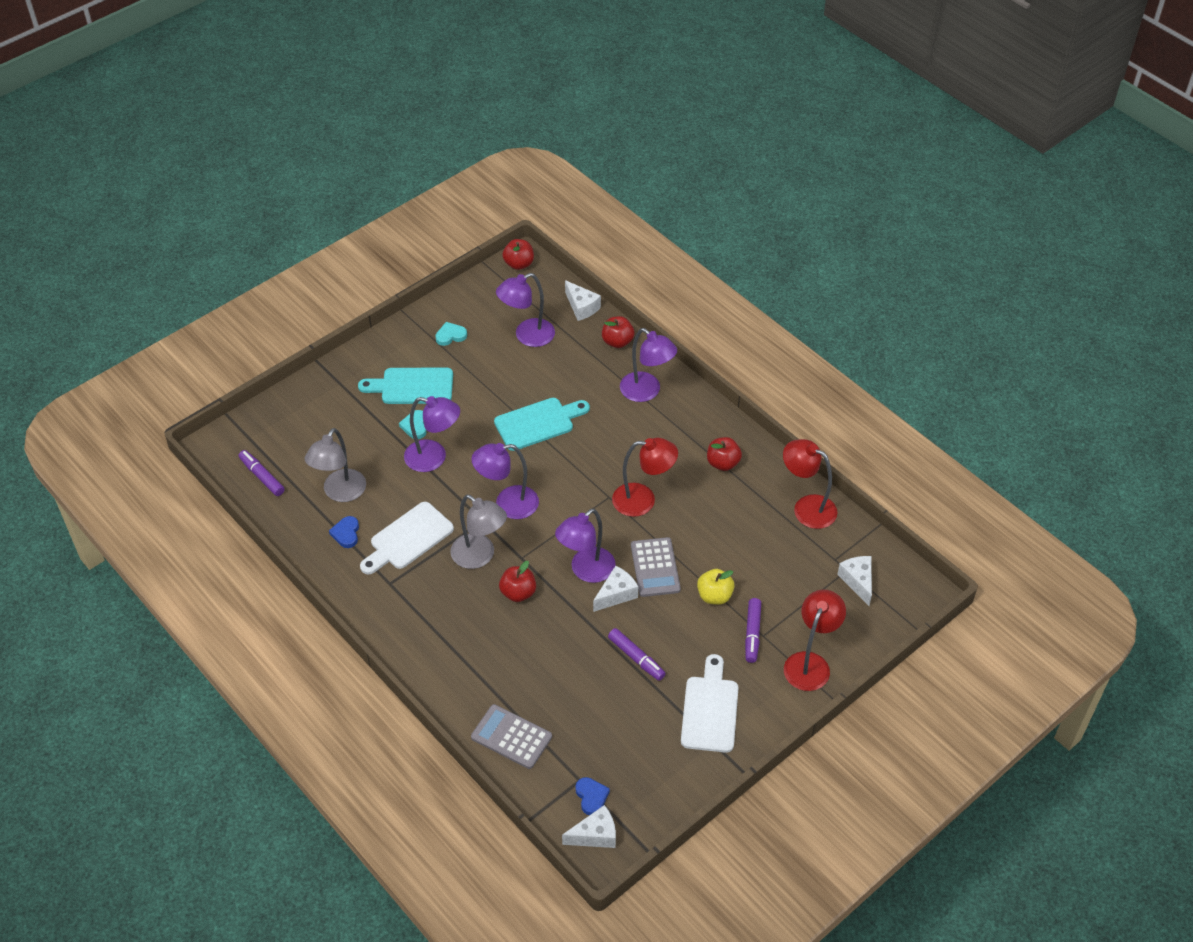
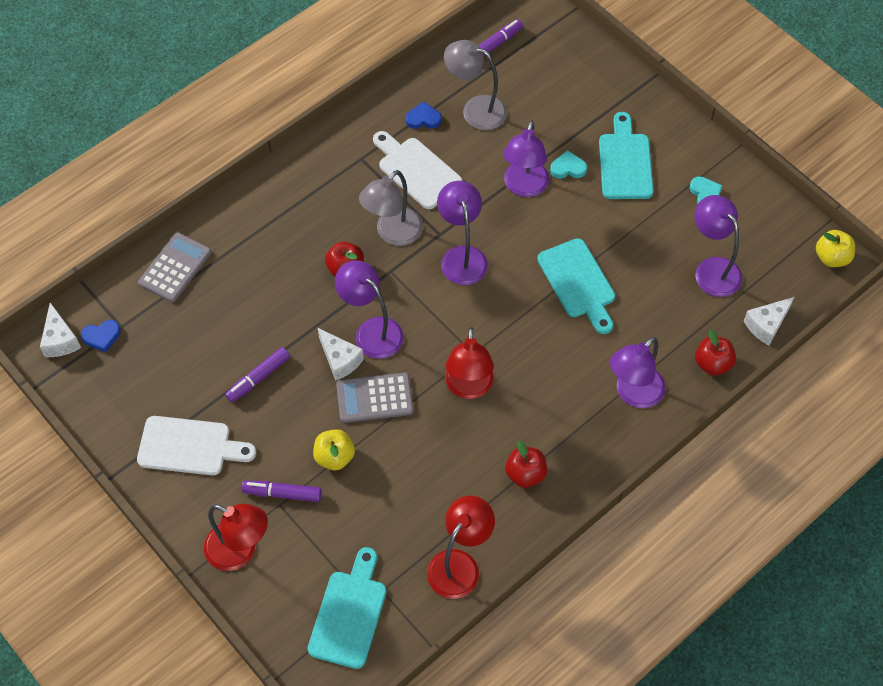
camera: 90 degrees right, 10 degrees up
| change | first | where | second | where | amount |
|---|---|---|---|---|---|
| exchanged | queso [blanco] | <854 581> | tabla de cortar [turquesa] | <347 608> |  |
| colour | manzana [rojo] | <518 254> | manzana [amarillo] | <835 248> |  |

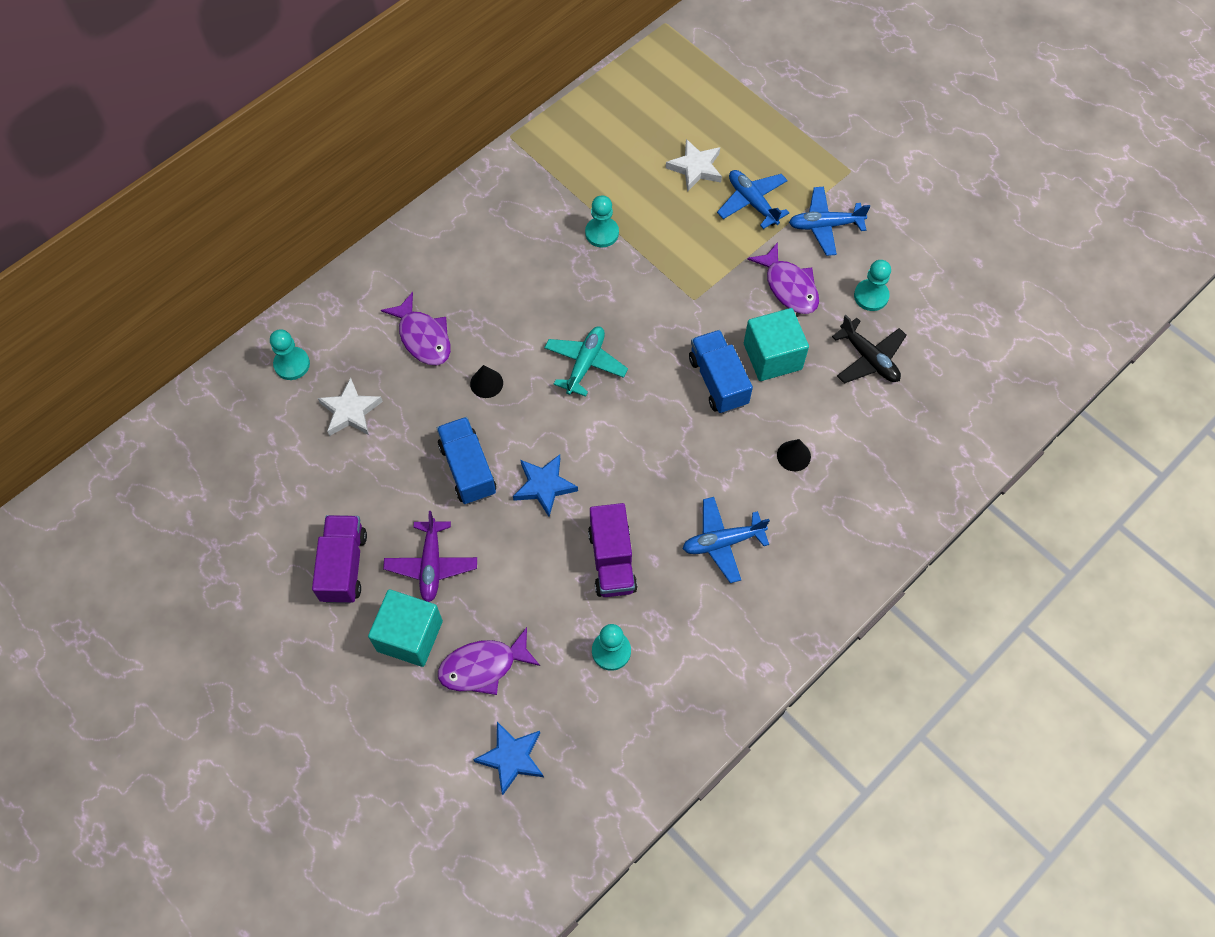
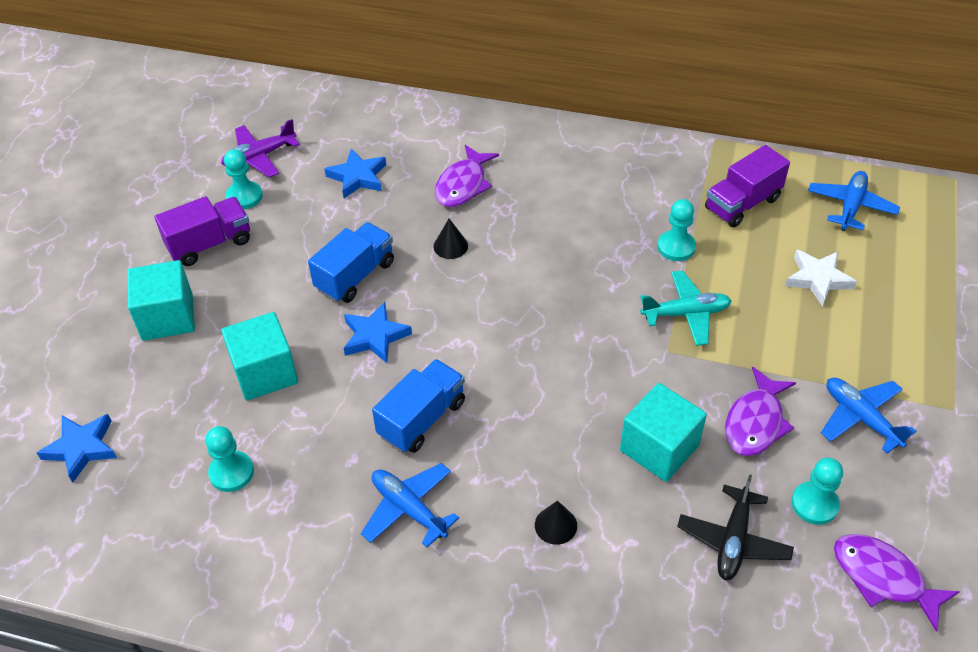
camera: 60 degrees right, 15 degrees down
| change | first | where | second | where | amount |
|---|---|---|---|---|---|
| relocated | avión [morado] | <430 556> |  | <260 148> |  |
| appeared |  |  | cubo [turquesa] | <259 356> |  |
| relocated | peón [turquesa] | <290 354> |  | <243 179> |  |
| colour | estrella [blanco] | <350 406> | estrella [azul] | <355 173> |  |
| relocated | camión [azul] | <721 372> |  | <418 406> |  |
| relocated | avión [turquesa] | <586 361> |  | <686 308> |  |
| relocated | camión [morado] | <612 550> |  | <747 186> |  |
| relocated | avión [azul] | <753 199> |  | <854 201> |  |
| relocated | pez [morado] | <489 661> |  | <897 583> |  |

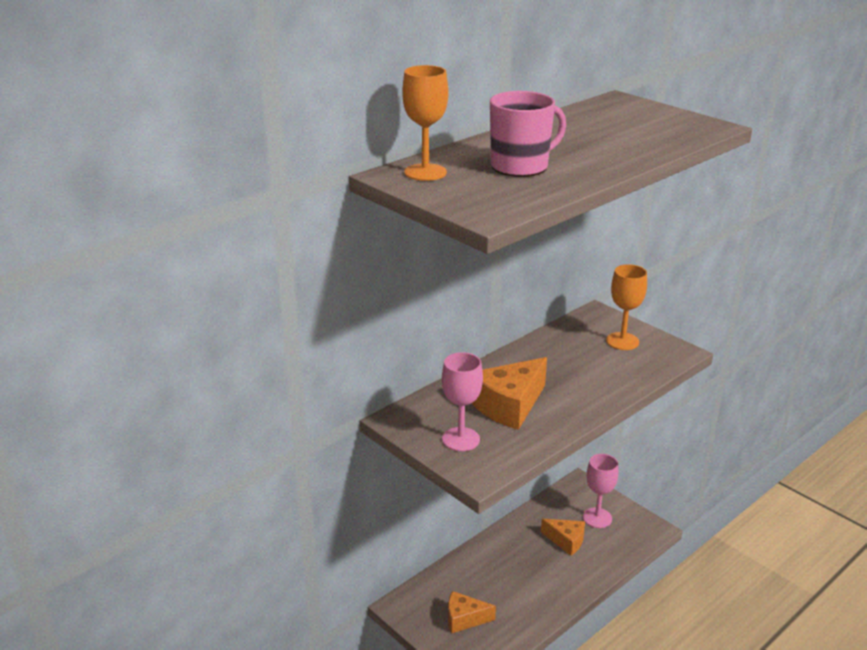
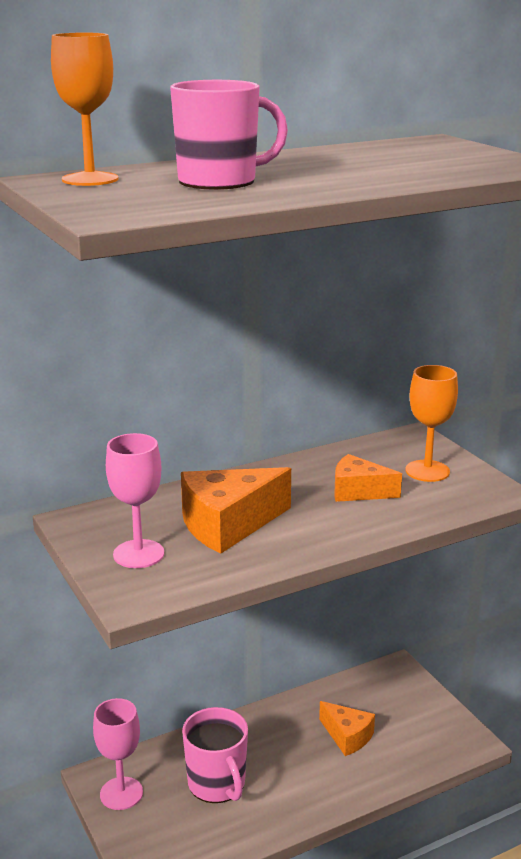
camera: 15 degrees right, 5 degrees down
| change | first | where | second | where | amount |
|---|---|---|---|---|---|
| relocated | copa [rosa] | <601 491> |  | <118 754> |  |
| appeared |  |  | taza [rosa] | <215 755> |  |
| relocated | queso [naranja] | <472 612> |  | <368 478> |  |

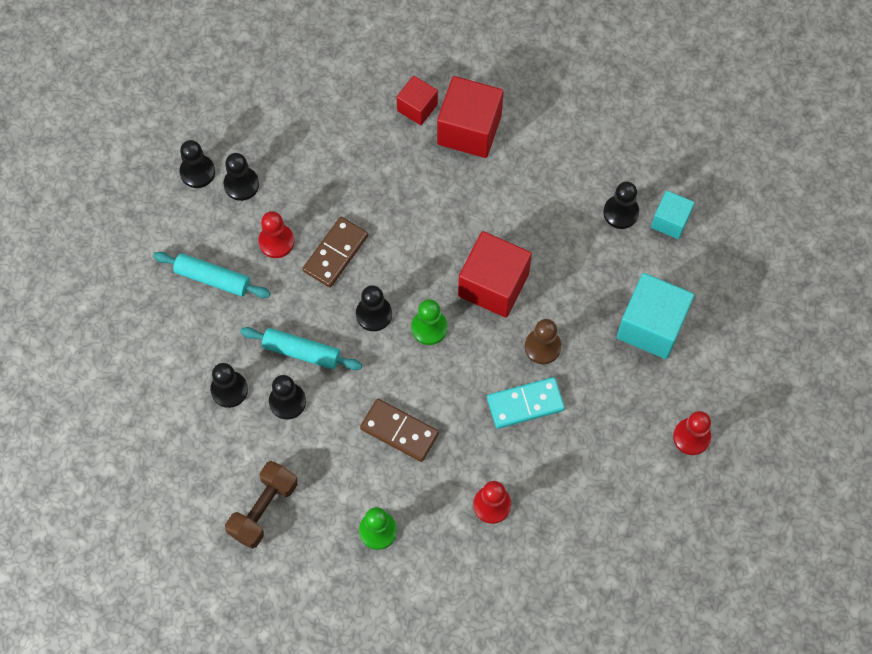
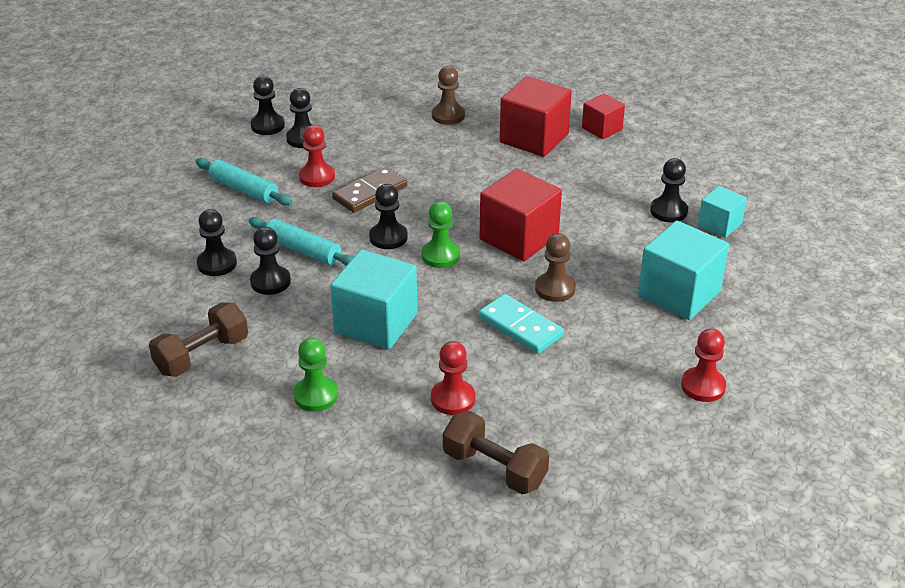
camera: 15 degrees right, 30 degrees down
| change | first | where | second | where | amount |
|---|---|---|---|---|---|
| exchanged | ficha de dominó [marrón] | <399 430> | cubo [turquesa] | <373 300> |  |
| appeared |  |  | peón [marrón] | <448 95> |  |
| appeared |  |  | mancuerna [marrón] | <496 452> |  |
| spun | ficha de dominó [turquesa] | <526 403> |  | <521 324> | 45 degrees clockwise |
| relocated | cubo [rojo] | <417 100> |  | <603 116> |  |

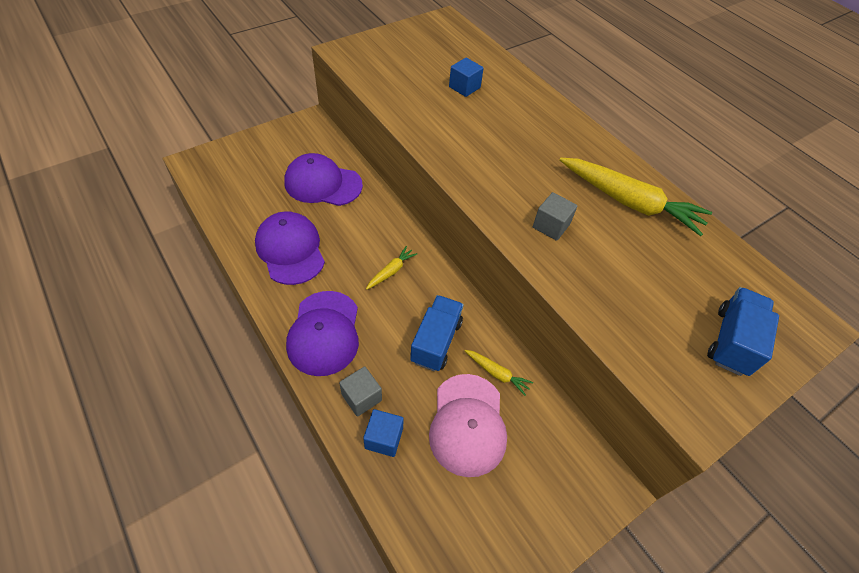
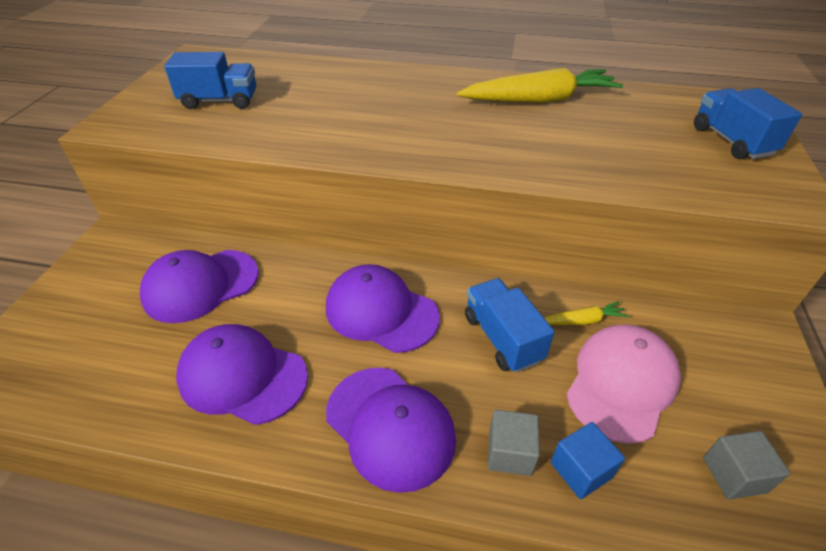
camera: 40 degrees left, 10 degrees down
| change | first | where | second | where | amount |
|---|---|---|---|---|---|
| appeared |  |  | camión [azul] | <210 80> |  |
| exchanged | zanahoria [amarillo] | <391 268> | gorra [morado] | <383 308> |  |
| spun | gorra [rosa] | <468 425> |  | <623 384> | 105 degrees counterclockwise |
| relocated | cubo [gris] | <555 216> |  | <747 465> |  |
| missing | cubo [azul] | <466 77> |  |  |  |

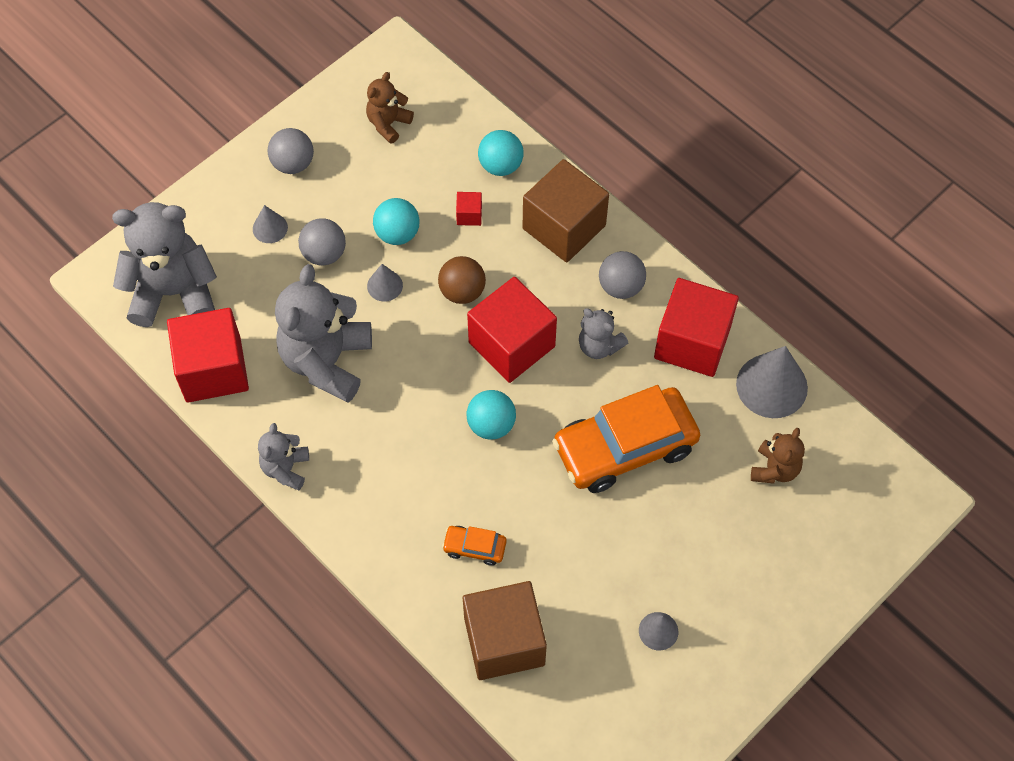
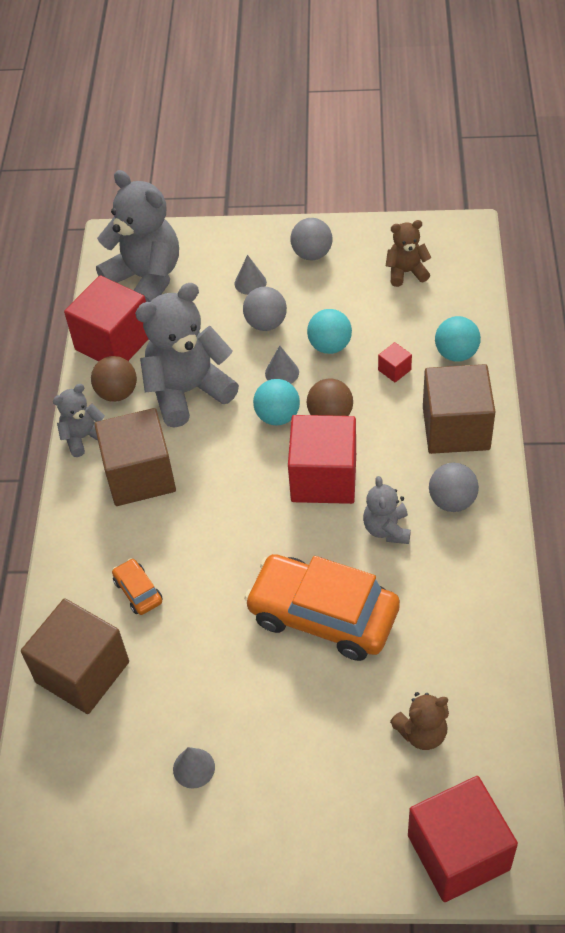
camera: 50 degrees right, 10 degrees down
| change | first | where | second | where | amount |
|---|---|---|---|---|---|
| appeared |  |  | pelota [marrón] | <114 379> |  |
| appeared |  |  | cubo [marrón] | <135 457> |  |
| relocated | pelota [turquesa] | <491 414> |  | <276 402> |  |
| relocated | cubo [rojo] | <696 327> |  | <463 839> |  |
| missing | cono [gris] | <772 382> |  |  |  |

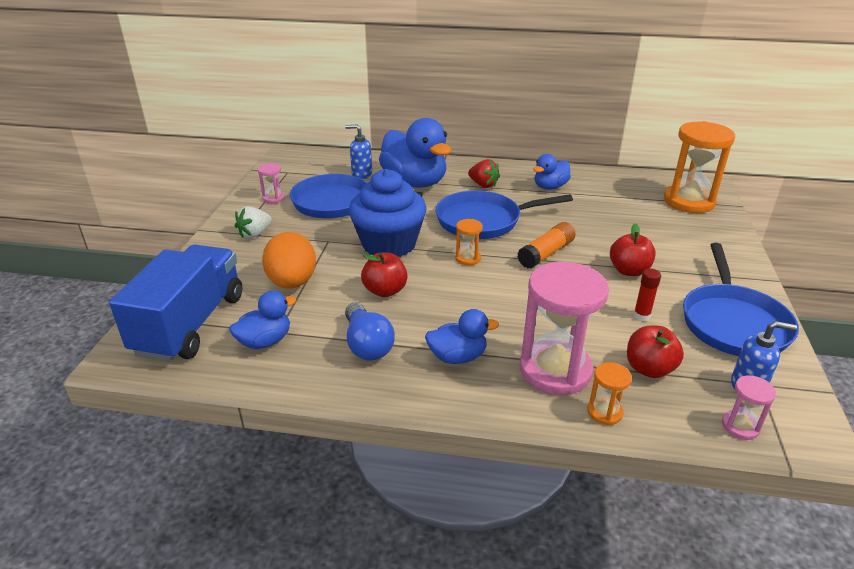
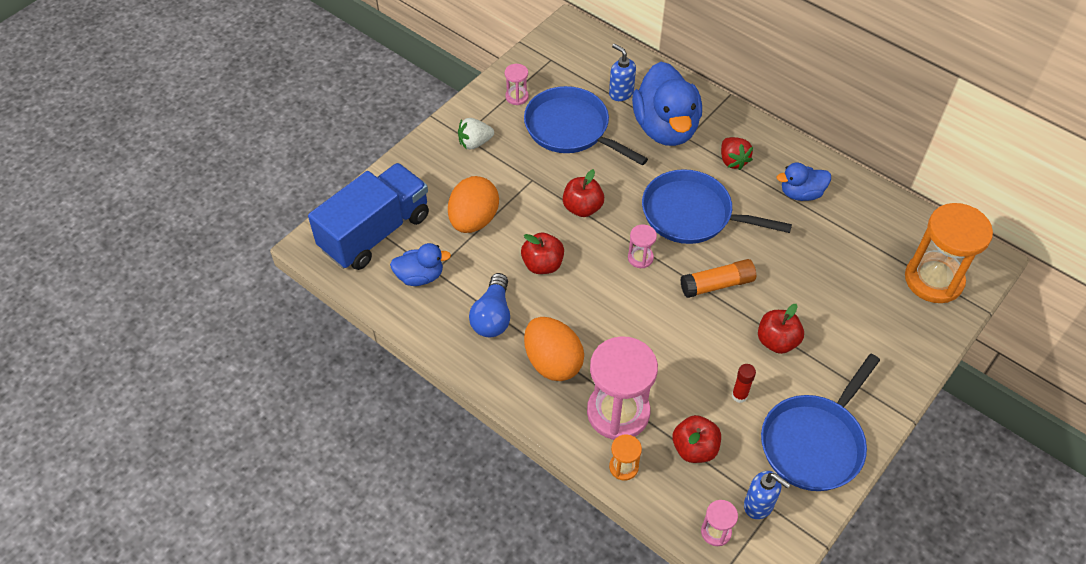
camera: 30 degrees right, 20 degrees up
| change | first | where | second | where | amount |
|---|---|---|---|---|---|
| exchanged | pato [azul] | <462 336> | huevo [naranja] | <554 349> |  |
| exchanged | magdalena [azul] | <387 213> | manzana [rojo] | <583 193> |  |
| colour | reloj de arena [naranja] | <469 242> | reloj de arena [rosa] | <642 246> |  |

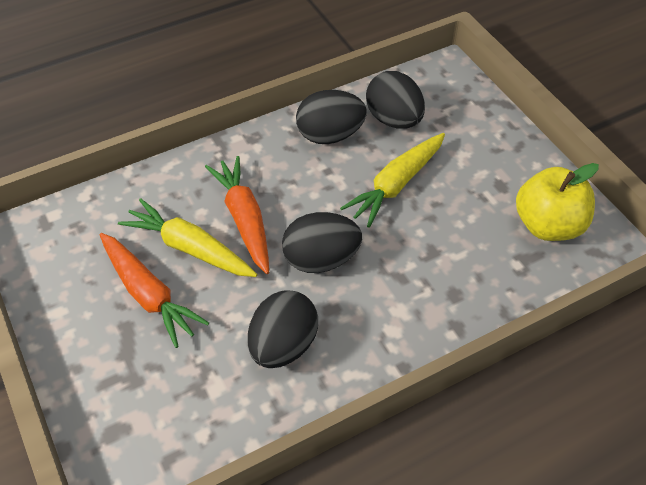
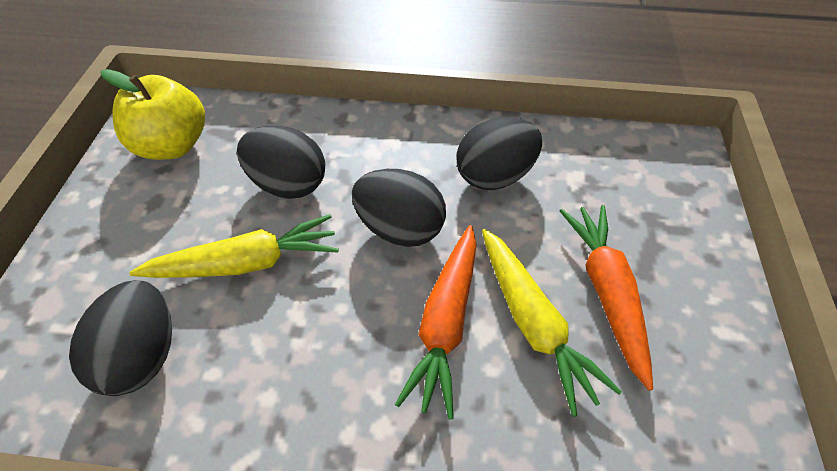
camera: 145 degrees left, 0 degrees up
| change | first | where | second | where | amount |
|---|---|---|---|---|---|
| relocated | huevo [negro] | <331 117> |  | <281 162> |  |

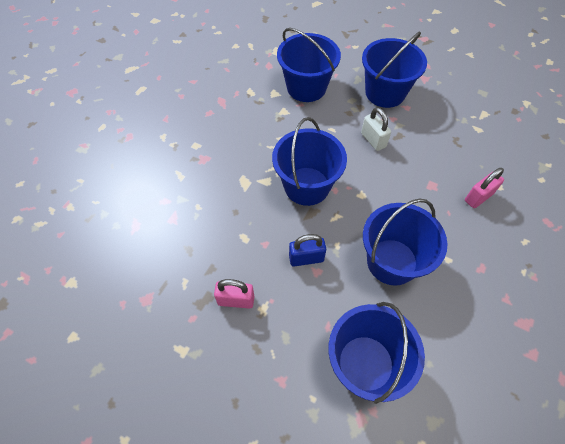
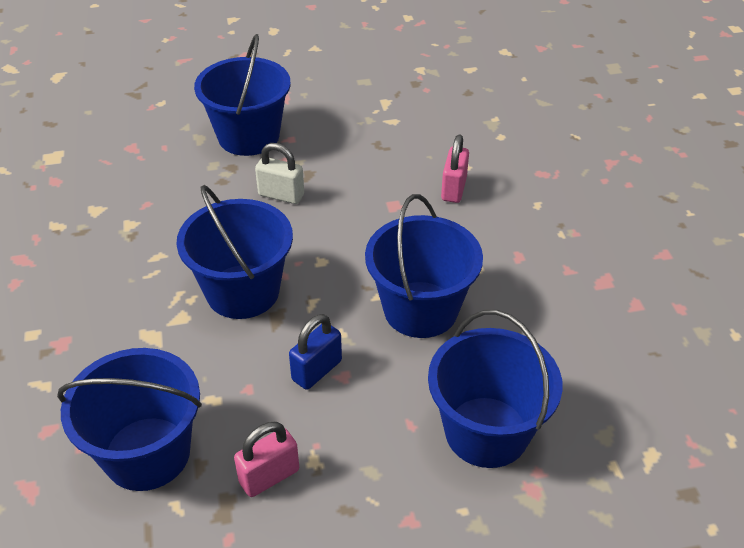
camera: 40 degrees left, 15 degrees down
| change | first | where | second | where | amount |
|---|---|---|---|---|---|
| relocated | balde [azul] | <309 65> |  | <129 419> |  |

